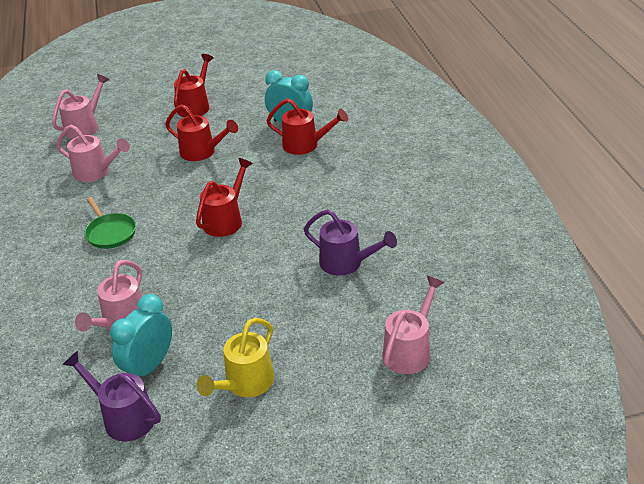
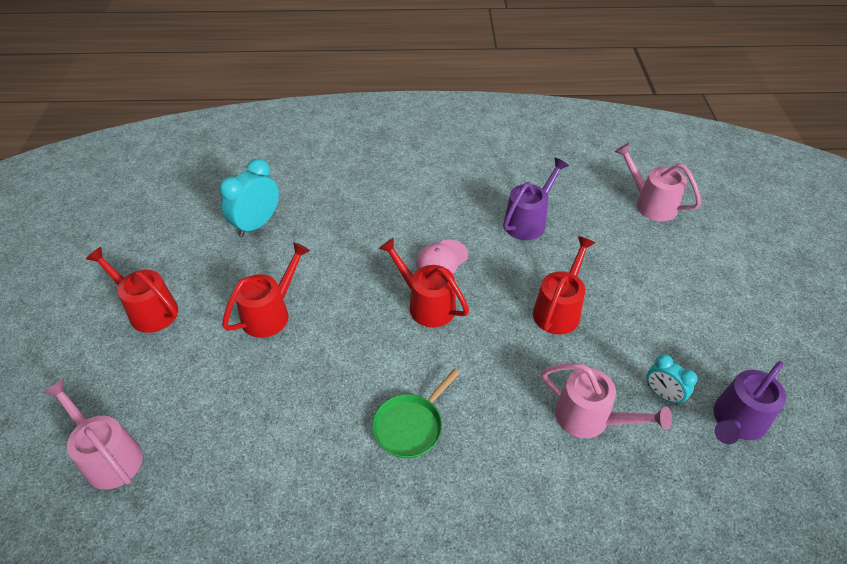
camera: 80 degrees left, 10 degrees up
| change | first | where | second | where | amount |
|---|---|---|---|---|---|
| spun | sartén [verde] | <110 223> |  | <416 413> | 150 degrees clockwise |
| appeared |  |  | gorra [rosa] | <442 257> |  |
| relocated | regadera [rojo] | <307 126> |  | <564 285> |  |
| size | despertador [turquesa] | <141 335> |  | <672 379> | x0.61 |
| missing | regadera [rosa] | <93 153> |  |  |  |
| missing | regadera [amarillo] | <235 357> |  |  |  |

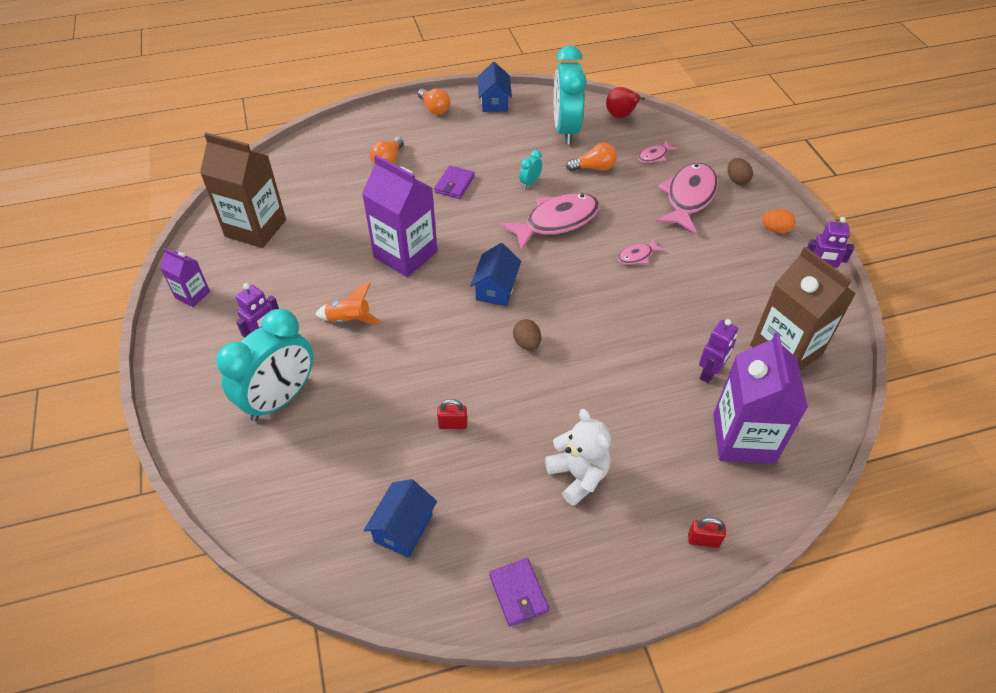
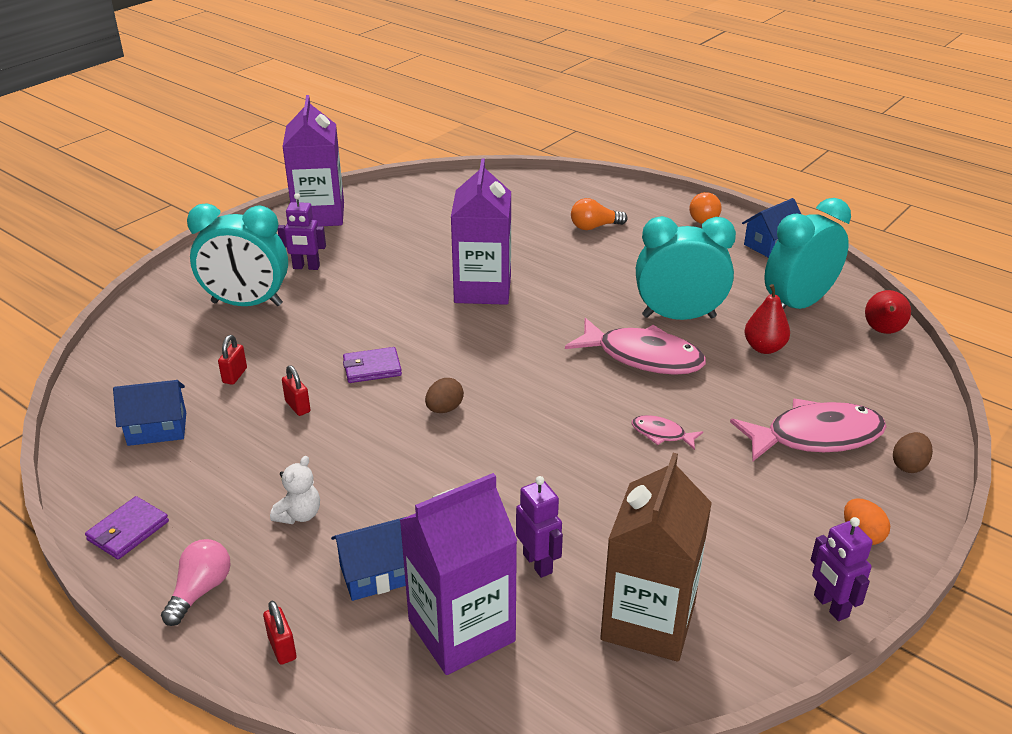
camera: 55 degrees right, 15 degrees down
| change | first | where | second | where | amount |
|---|---|---|---|---|---|
| appeared |  |  | bombilla [rosa] | <195 582> |  |
| appeared |  |  | candado [rojo] | <232 360> |  |
| size | osito [blanco] | <578 457> |  | <295 490> | x0.64 |
| size | cartón de leche [morado] | <185 277> |  | <313 160> | x1.96 |
| relocated | casa [azul] | <495 274> |  | <368 559> |  |
| relocated | cartera [morado] | <454 182> |  | <372 365> |  |
| spun | robot [morado] | <718 351> |  | <539 527> | 120 degrees counterclockwise |
| size | despertador [turquesa] | <530 169> |  | <686 268> | x2.46 |
| exchanged | bombilla [naranja] | <591 157> | pera [rojo] | <767 319> |  |
| missing | cartón de leche [marrón] | <243 190> |  |  |  |
| missing | cohete [naranja] | <348 302> |  |  |  |
| missing | pez [rosa] | <658 151> |  |  |  |

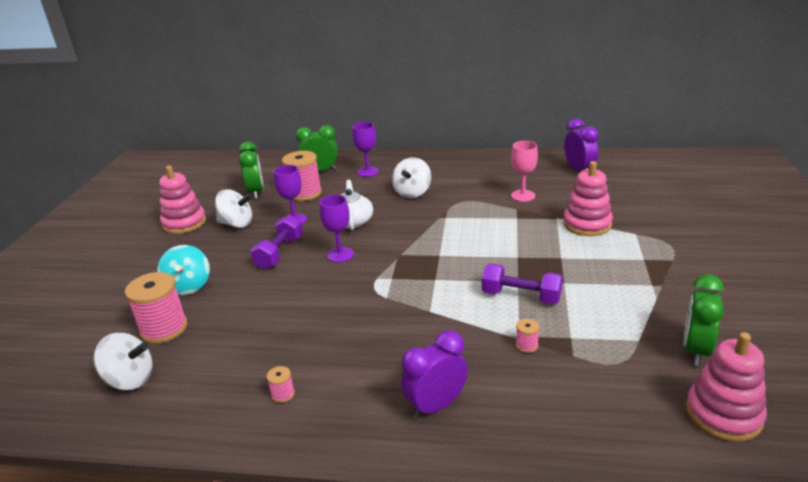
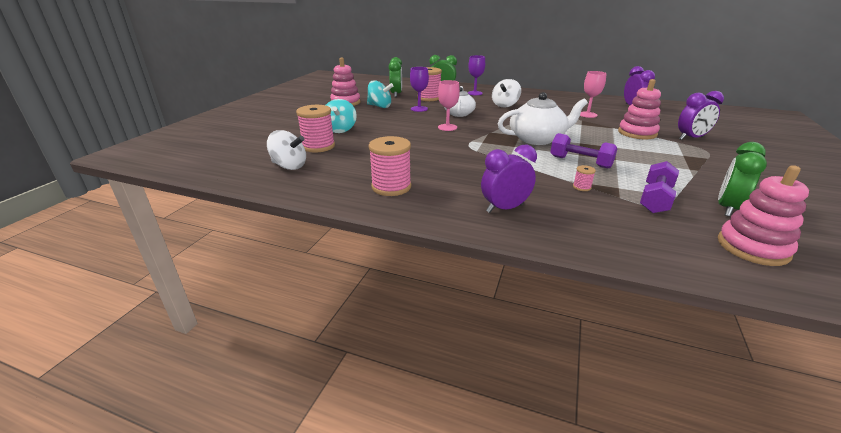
camera: 10 degrees right, 0 degrees up
| change | first | where | second | where | amount |
|---|---|---|---|---|---|
| colour | peonza [blanco] | <233 208> | peonza [turquesa] | <380 94> |  |
| size | carrete [rosa] | <281 384> |  | <390 166> | x2.28 |
| colour | copa [morado] | <336 229> | copa [rosa] | <449 105> |  |
| appeared |  |  | tetera [blanco] | <543 118> |  |
| relocated | mancuerna [morado] | <276 241> |  | <659 187> |  |
| appeared |  |  | despertador [morado] | <701 115> |  |

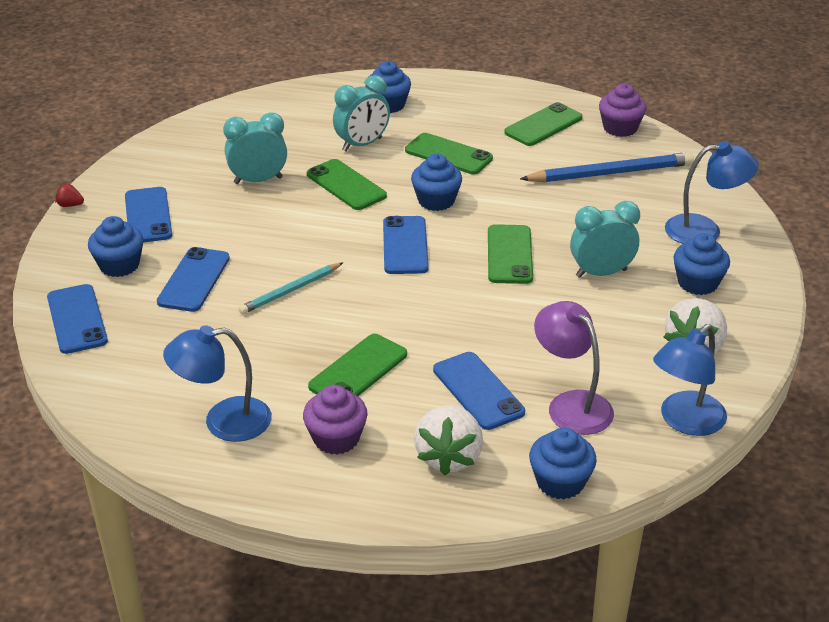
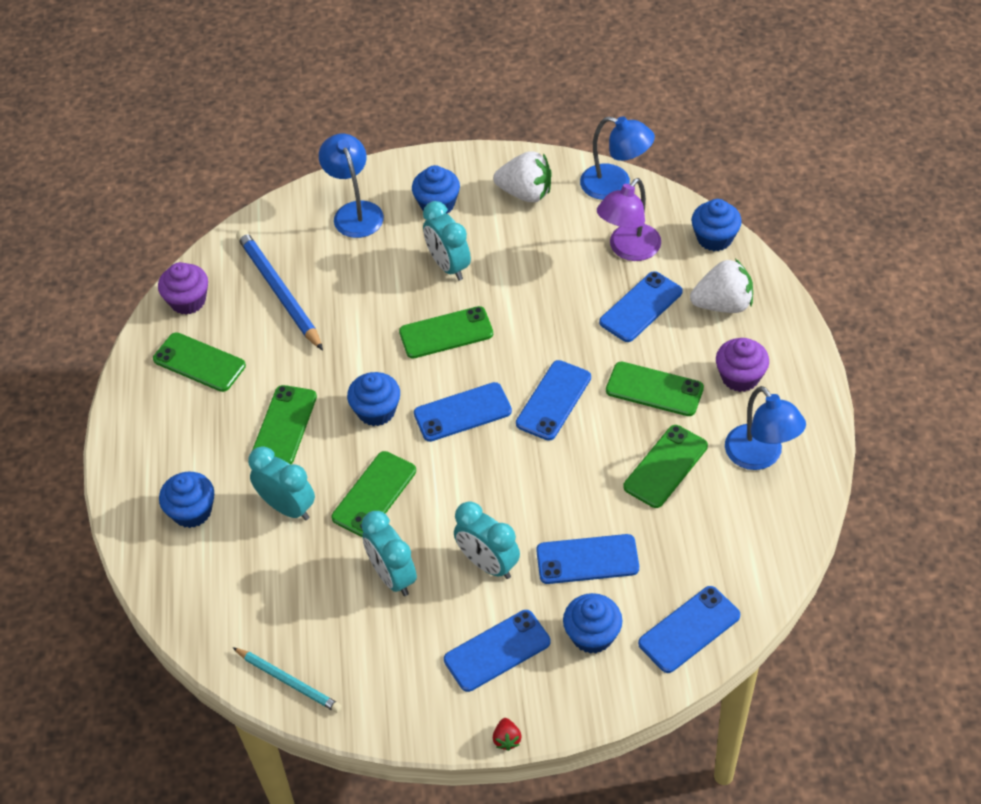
camera: 105 degrees left, 15 degrees up
| change | first | where | second | where | amount |
|---|---|---|---|---|---|
| relocated | lápiz [turquesa] | <290 288> |  | <287 680> |  |
| appeared |  |  | despertador [turquesa] | <487 540> |  |
| appeared |  |  | móvil [azul] | <553 400> |  |
| appeared |  |  | móvil [verde] | <666 466> |  |

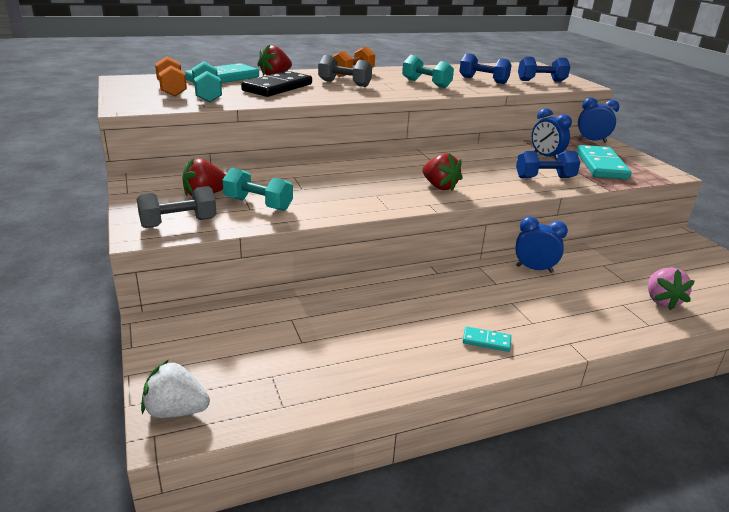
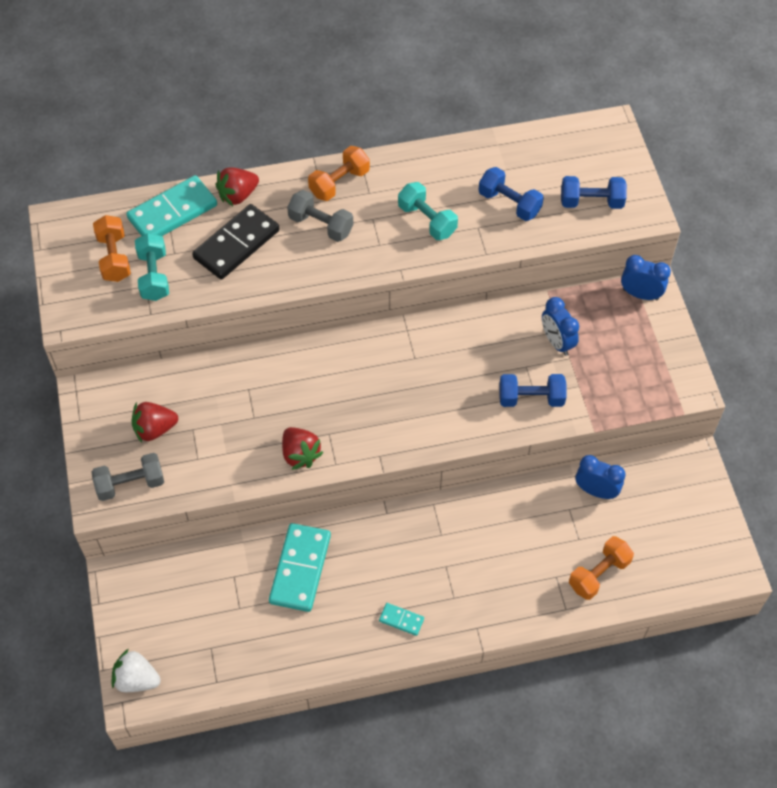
camera: 10 degrees right, 30 degrees up
| change | first | where | second | where | amount |
|---|---|---|---|---|---|
| relocated | ficha de dominó [turquesa] | <604 162> |  | <300 567> |  |
| relocated | fresa [rojo] | <442 172> |  | <302 448> |  |
| exchanged | fresa [rosa] | <671 289> | mancuerna [naranja] | <601 568> |  |
| relocated | despertador [azul] | <541 245> |  | <600 477> |  |
| missing | mancuerna [turquesa] | <257 189> |  |  |  |

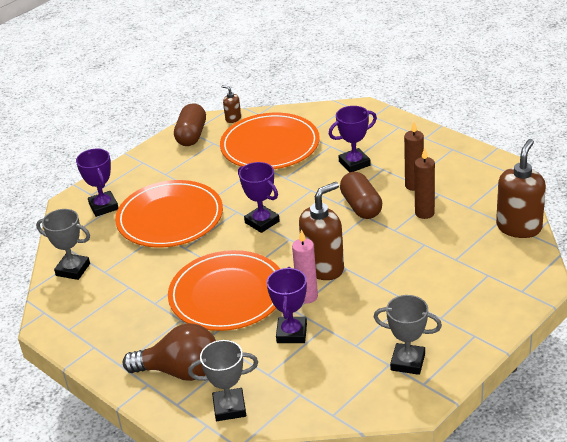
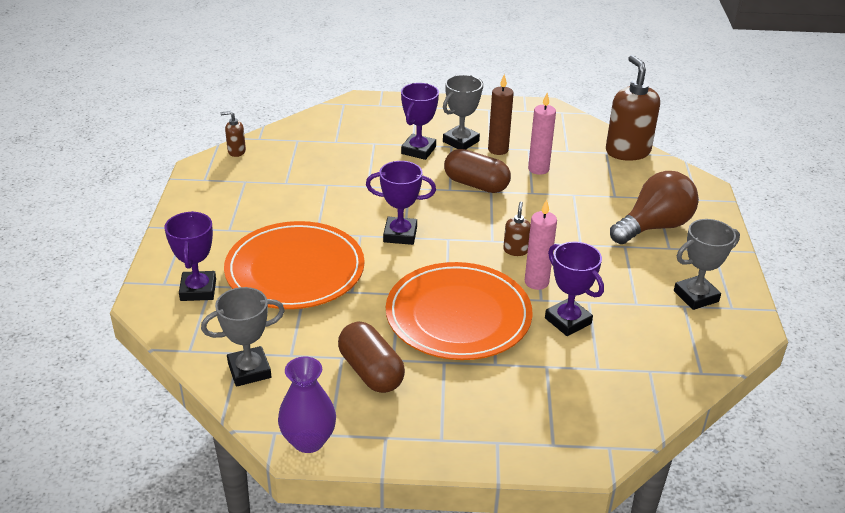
camera: 45 degrees left, 0 degrees up
| change | first | where | second | where | amount |
|---|---|---|---|---|---|
| spun | trofeo [morado] | <97 183> |  | <190 256> | 60 degrees clockwise |
| appeared |  |  | florero [morado] | <307 405> |  |
| relocated | cápsula [marrón] | <190 124> |  | <371 357> |  |
| relocated | trofeo [gris] | <223 380> |  | <463 112> |  |
| size | dispensador de jabón [marrón] | <321 231> |  | <517 229> | x0.47 |
| colour | vela [marrón] | <425 183> | vela [rosa] | <542 134> |  |
| relocated | bombilla [marrón] | <169 352> |  | <654 207> |  |
| missing | plato [naranja] | <270 141> |  |  |  |

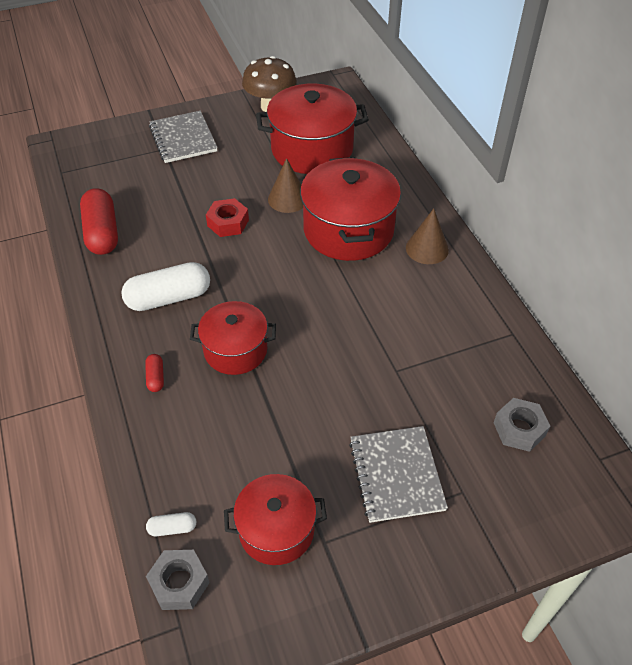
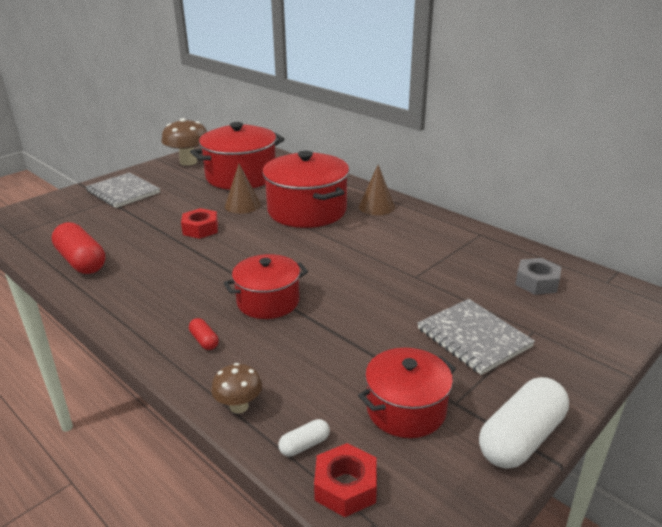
camera: 25 degrees left, 20 degrees down
| change | first | where | second | where | amount |
|---|---|---|---|---|---|
| appeared |  |  | seta [marrón] | <236 388> |  |
| colour | tuerca [gris] | <178 580> | tuerca [rojo] | <345 480> |  |
| relocated | cápsula [blanco] | <165 286> |  | <524 423> |  |

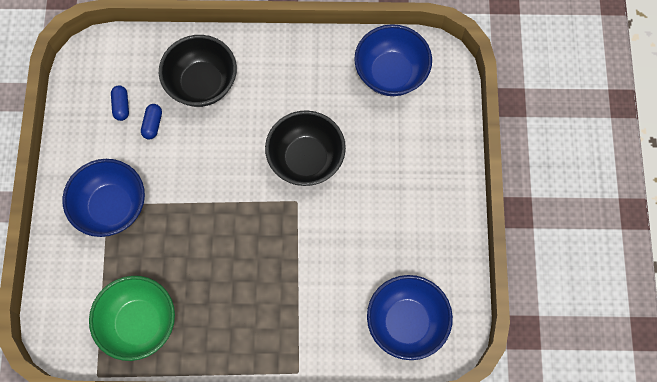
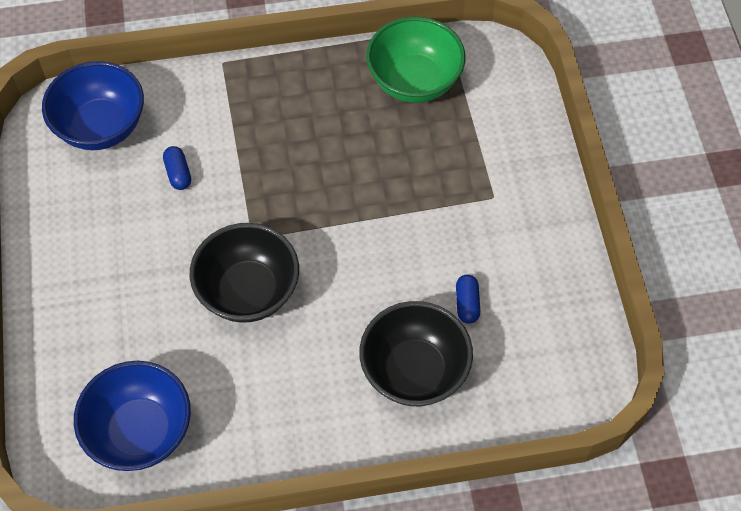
camera: 170 degrees right, 10 degrees down
| change | first | where | second | where | amount |
|---|---|---|---|---|---|
| relocated | cápsula [azul] | <120 103> |  | <177 168> |  |
| missing | cuenco [azul] | <103 198> |  |  |  |

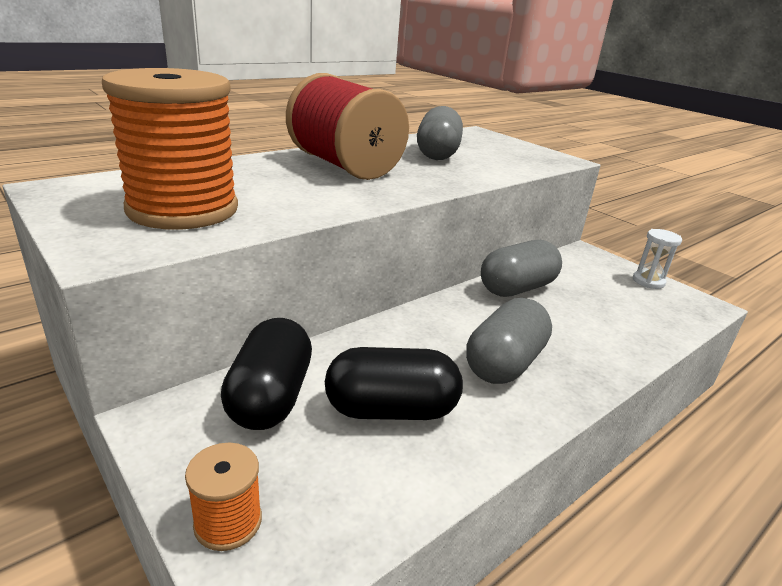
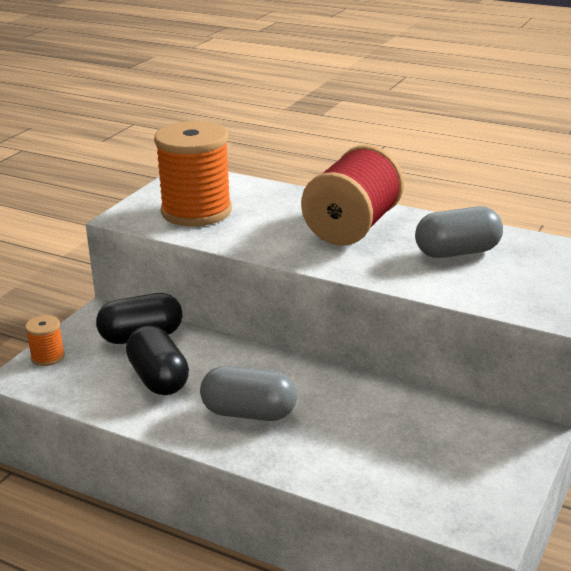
camera: 70 degrees right, 0 degrees up
| change | first | where | second | where | amount |
|---|---|---|---|---|---|
| missing | cápsula [gris] | <521 268> |  |  |  |
| missing | reloj de arena [blanco] | <657 259> |  |  |  |

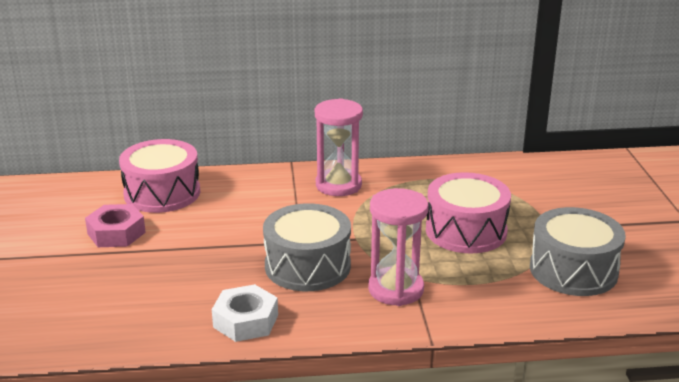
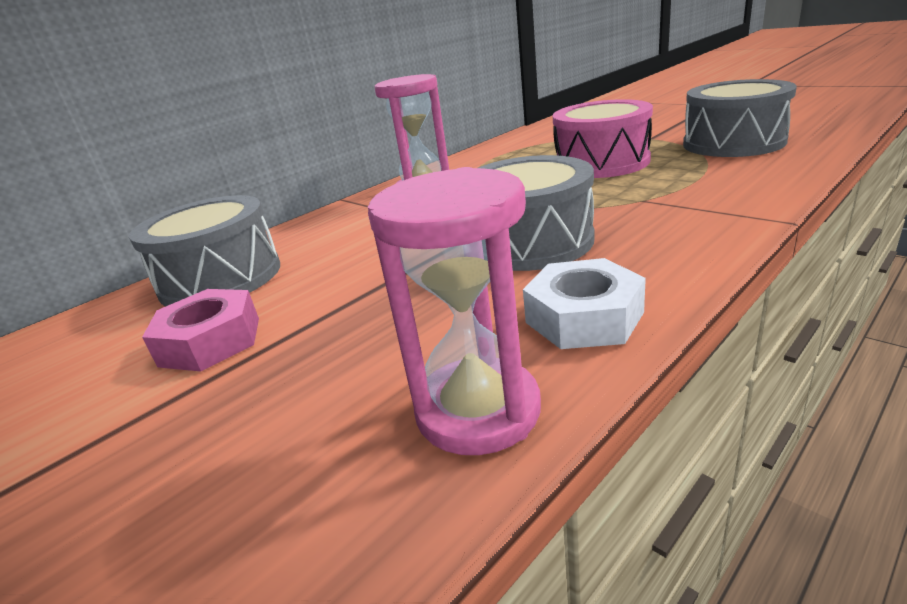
camera: 35 degrees left, 0 degrees up
| change | first | where | second | where | amount |
|---|---|---|---|---|---|
| colour | tambor [rosa] | <159 176> | tambor [gris] | <204 250> |  |
| relocated | reloj de arena [rosa] | <398 247> |  | <454 311> |  |

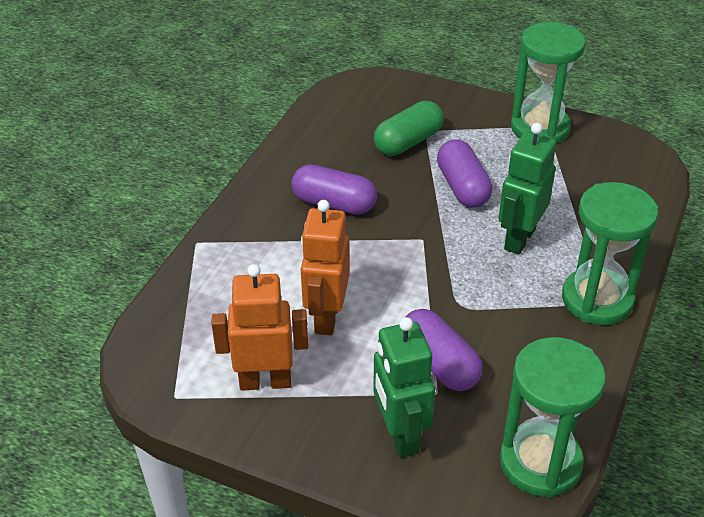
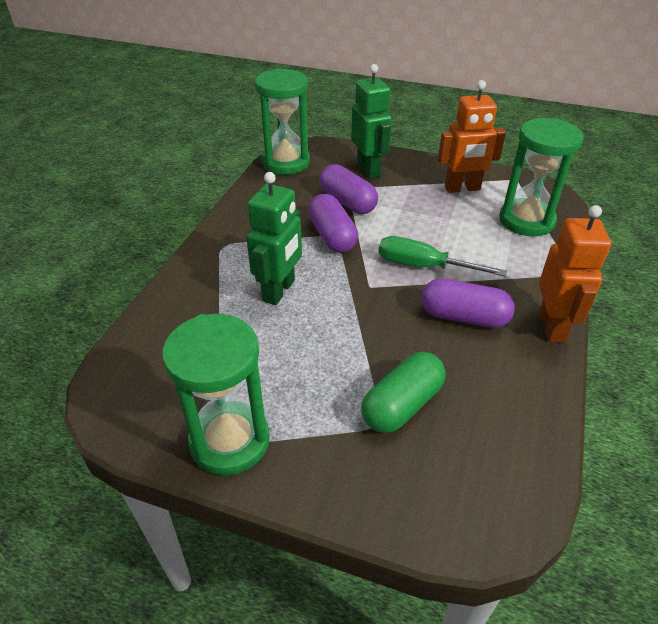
camera: 175 degrees right, 0 degrees up
| change | first | where | second | where | amount |
|---|---|---|---|---|---|
| relocated | cápsula [morado] | <465 173> |  | <333 223> |  |
| appeared |  |  | destornillador [verde] | <443 256> |  |
| relocated | reloj de arena [verde] | <610 253> |  | <541 177> |  |
| relocated | robot [naranja] | <325 267> |  | <575 273> |  |

